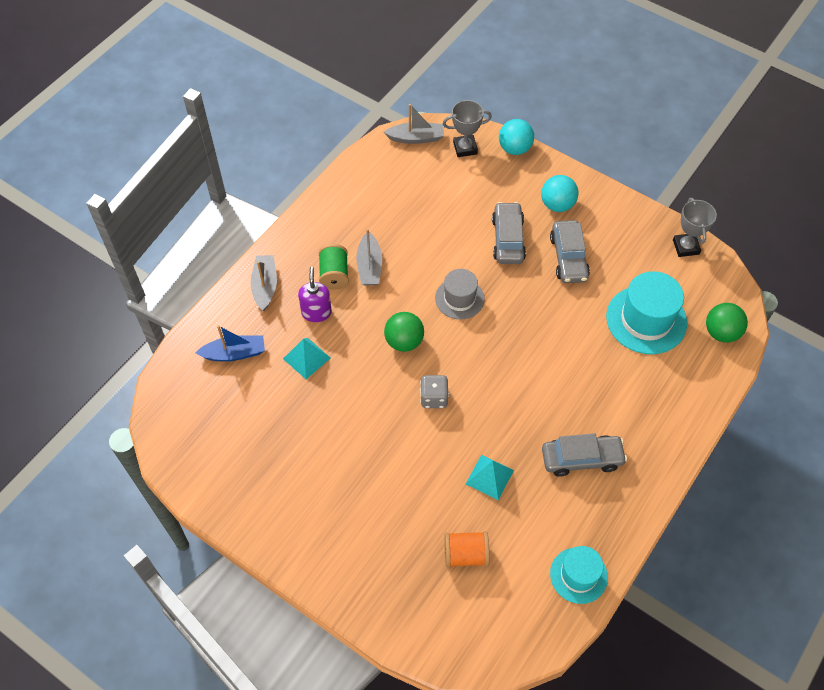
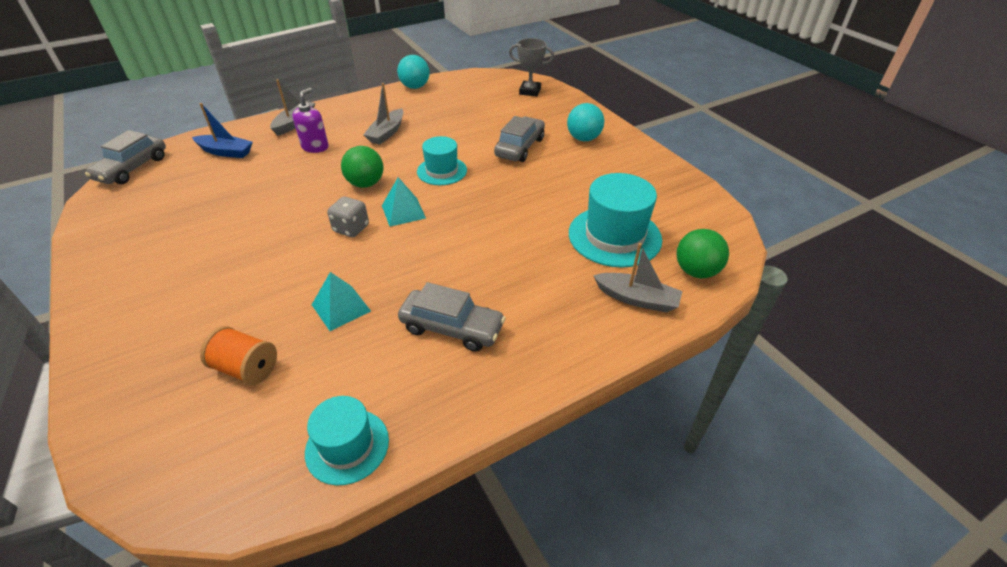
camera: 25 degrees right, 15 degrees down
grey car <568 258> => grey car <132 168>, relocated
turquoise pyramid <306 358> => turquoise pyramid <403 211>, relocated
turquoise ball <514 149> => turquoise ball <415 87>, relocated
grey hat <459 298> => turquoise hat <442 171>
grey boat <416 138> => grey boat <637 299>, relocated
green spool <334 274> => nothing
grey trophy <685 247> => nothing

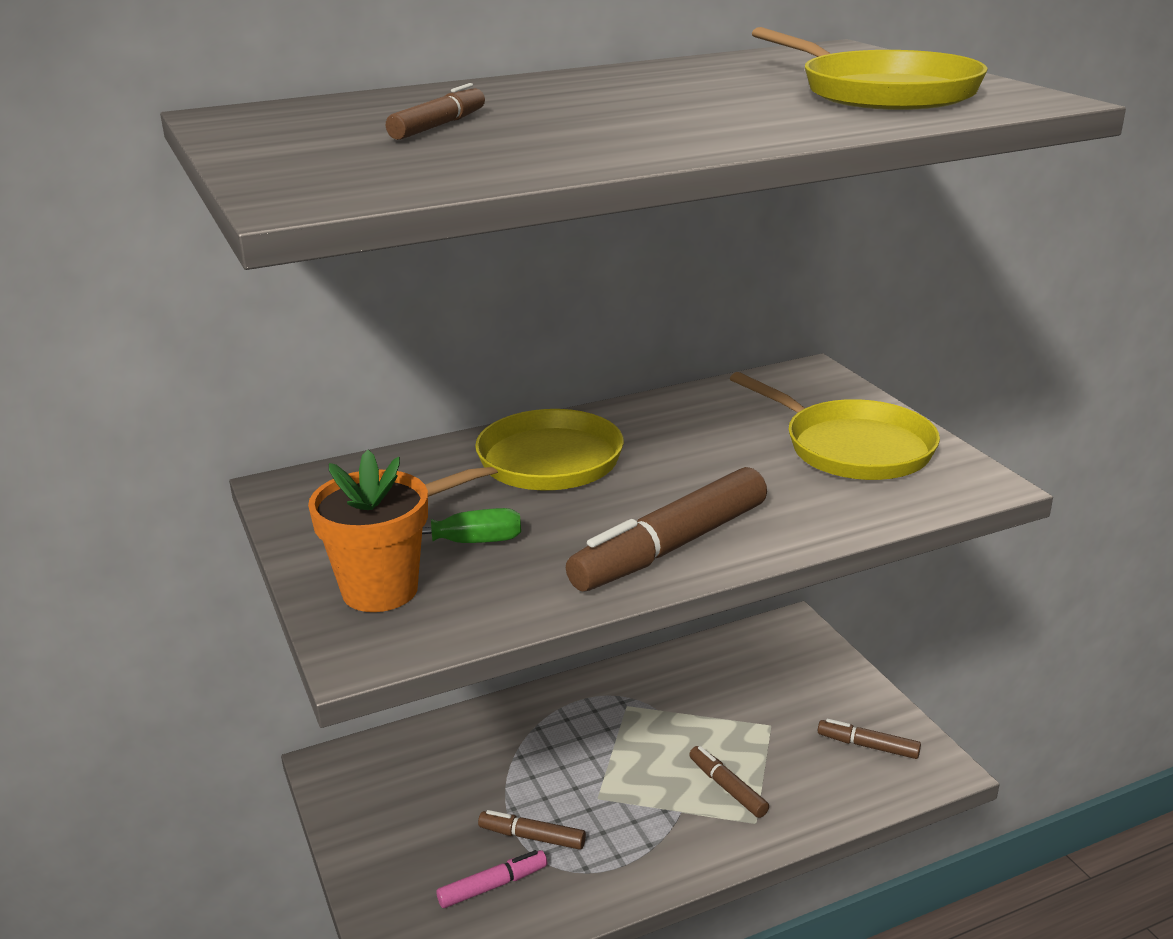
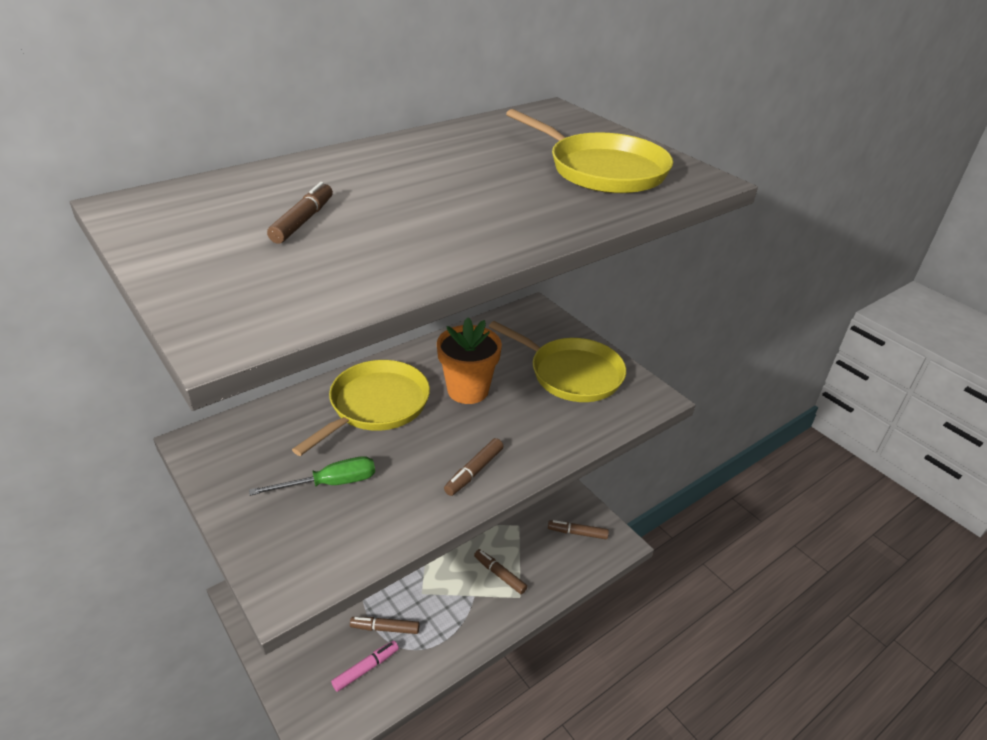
camera: 15 degrees left, 10 degrees up
orange flower pot <380 590> => orange flower pot <468 390>, relocated
brown marker <670 547> => brown marker <474 471>, x0.51

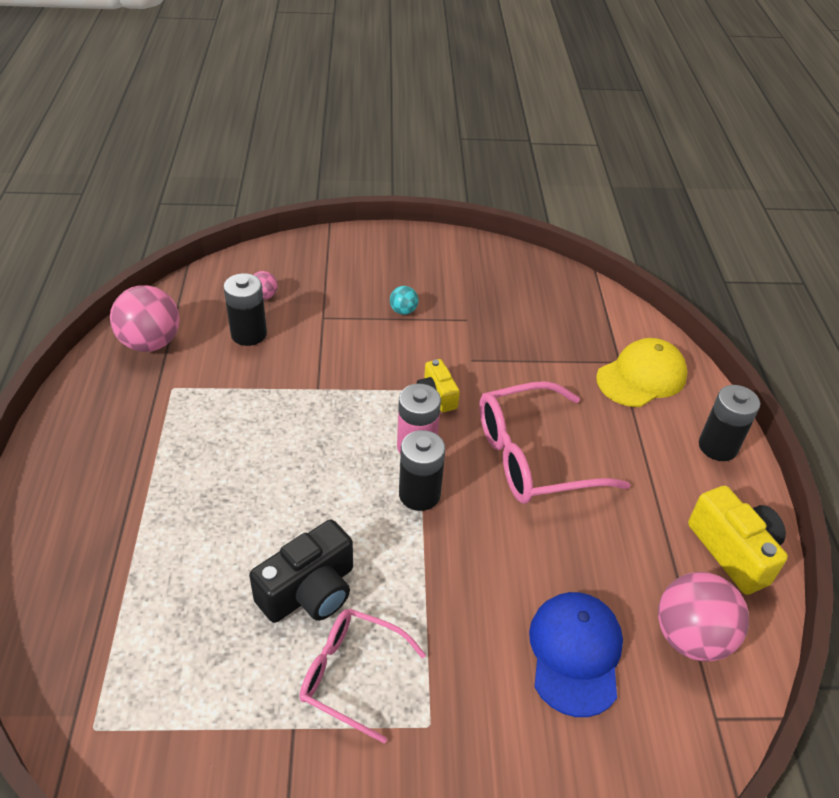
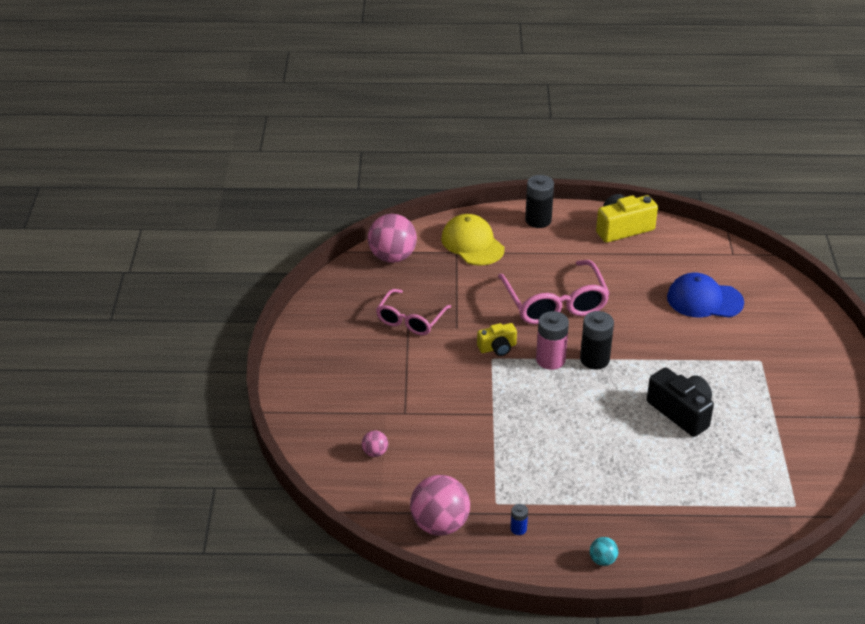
camera: 85 degrees left, 5 degrees down
pink ball <691 637> => pink ball <392 257>, relocated
pink glasses <351 674> => pink glasses <410 320>, relocated
nothing => blue battery <518 529>
turquoise ball <403 311> => turquoise ball <602 560>, relocated
black battery <249 334> => nothing

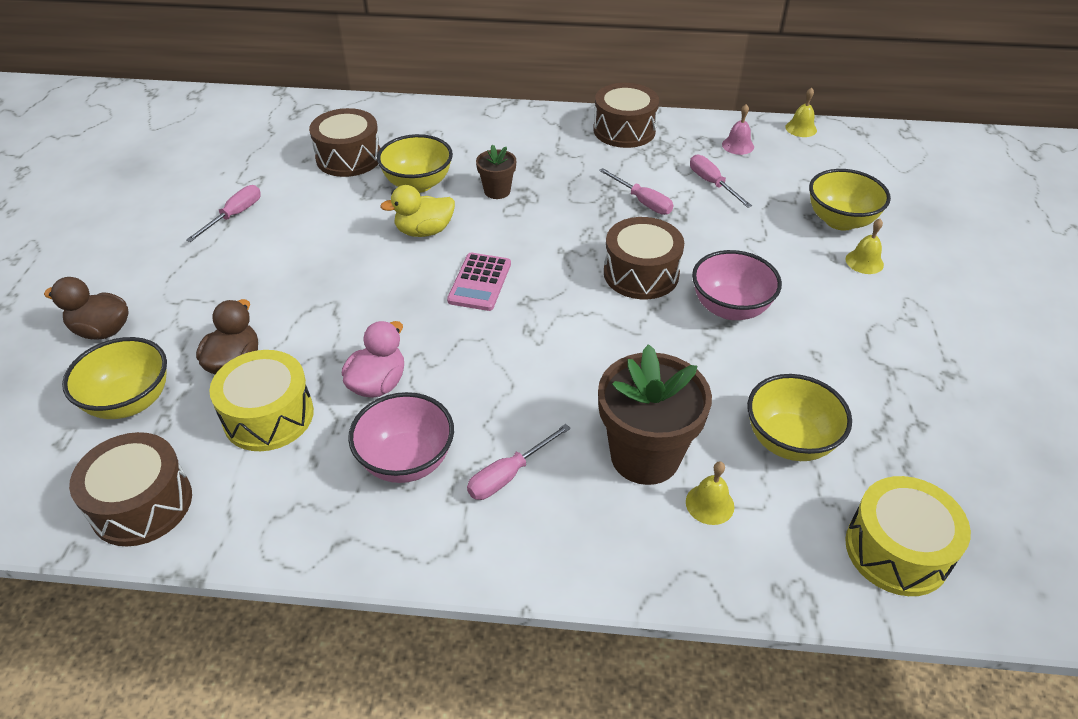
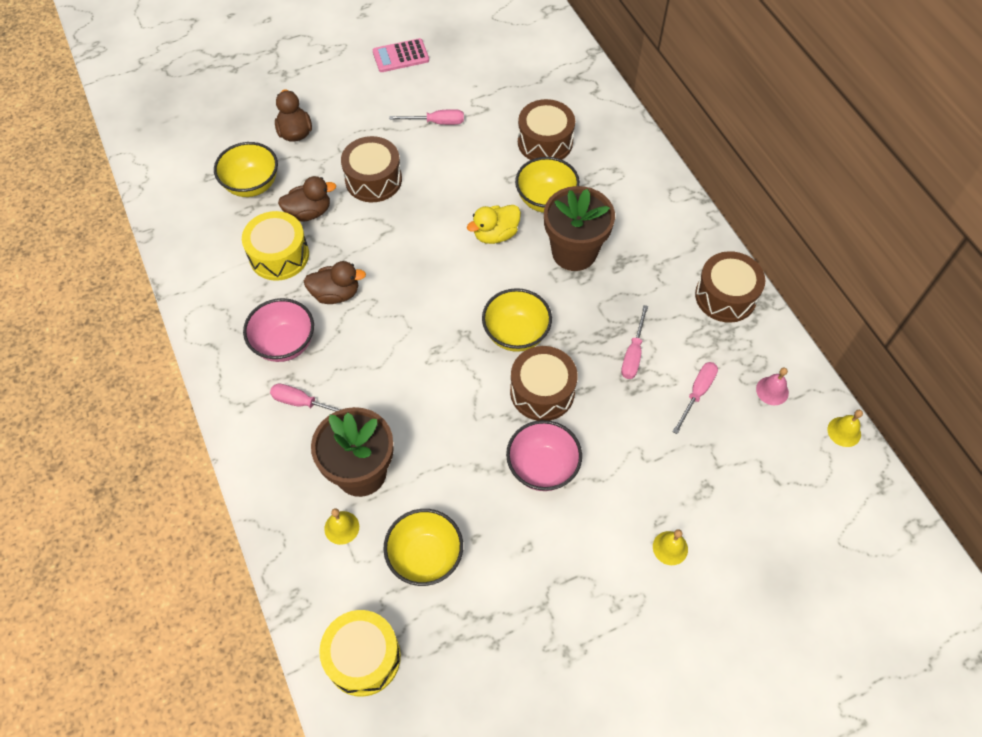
camera: 60 degrees right, 15 degrees up
pink duck <378 384> => brown duck <336 294>
brown drum <142 504> => brown drum <373 180>, relocated
pink calculator <479 282> => pink calculator <400 56>, relocated
yellow duck <424 231> => yellow duck <495 234>, 75 degrees counterclockwise
yellow bowl <840 221> => yellow bowl <516 334>, relocated
brown flower pot <497 191> => brown flower pot <574 252>, x1.96

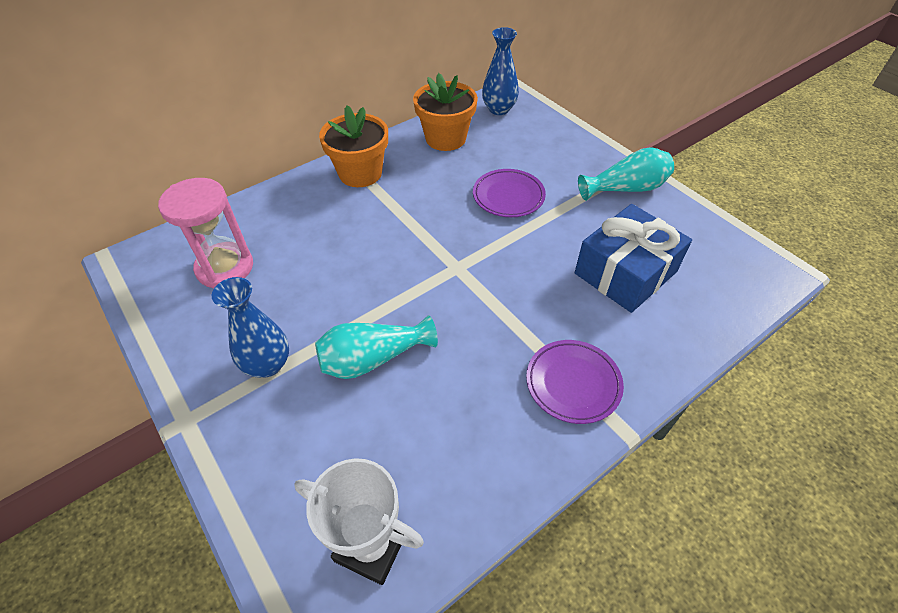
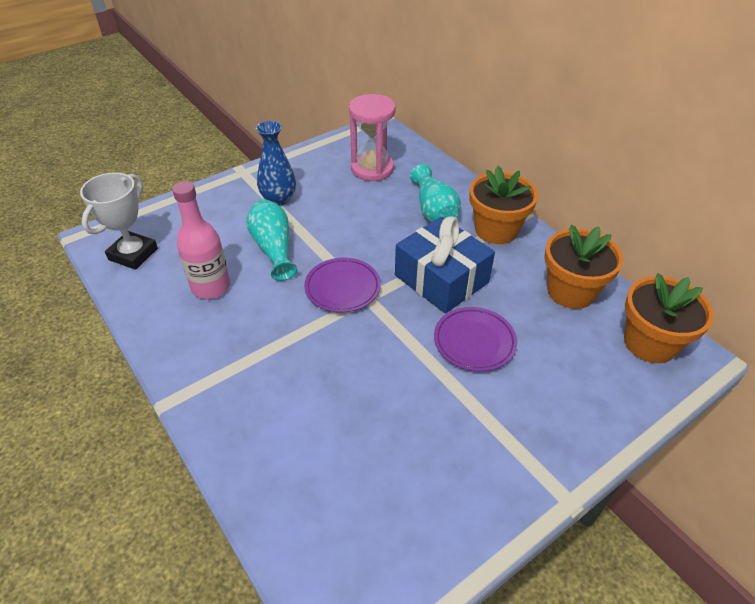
camera: 90 degrees right, 5 degrees down
nothing => pink bottle <211 287>
purple plate <573 383> => purple plate <342 288>, relocated
blue gift <625 272> => blue gift <441 279>, relocated
turquoise vase <626 189> => turquoise vase <433 210>, relocated
blue vase <499 109> => orange flower pot <650 343>

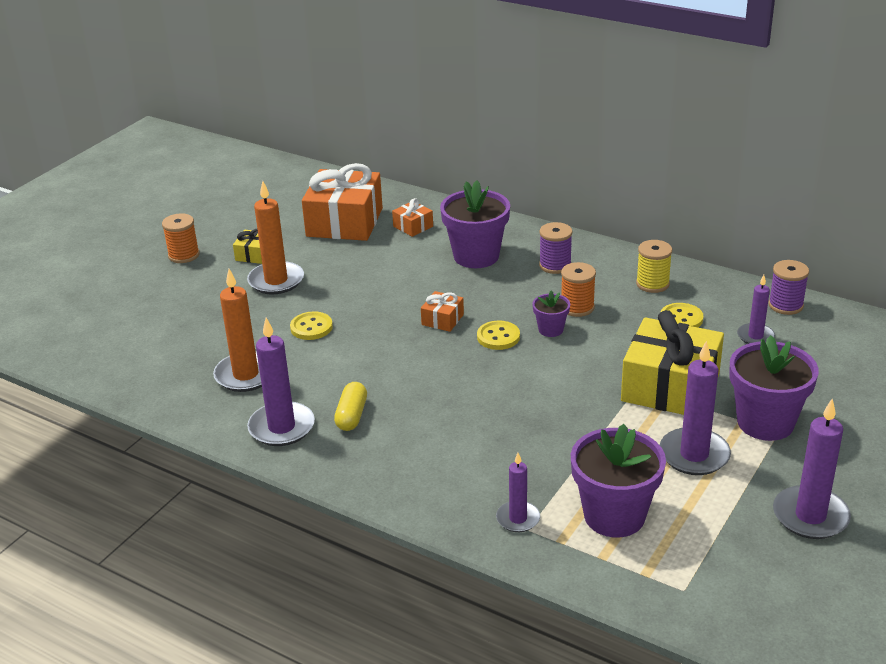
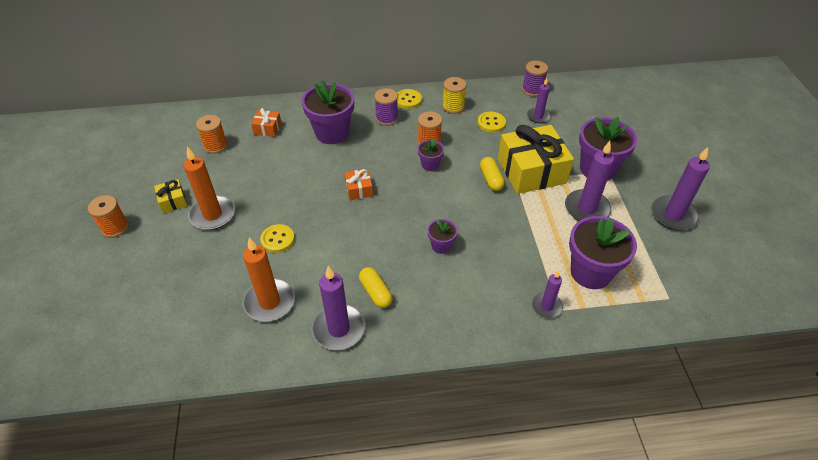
camera: 40 degrees left, 15 degrees up
orange gift <345 222> => orange spool <215 145>
yellow button <498 337> => yellow button <408 100>, relocated
nothing => purple flower pot <441 246>
nothing => yellow capsule <491 179>

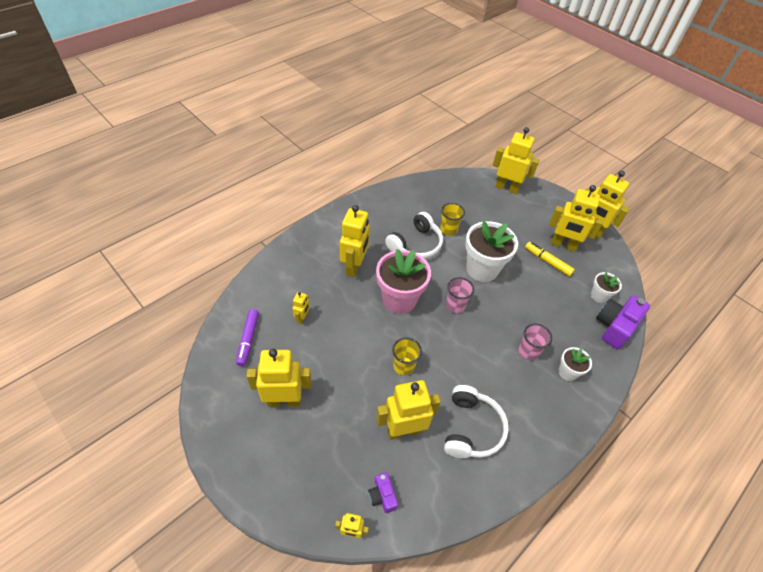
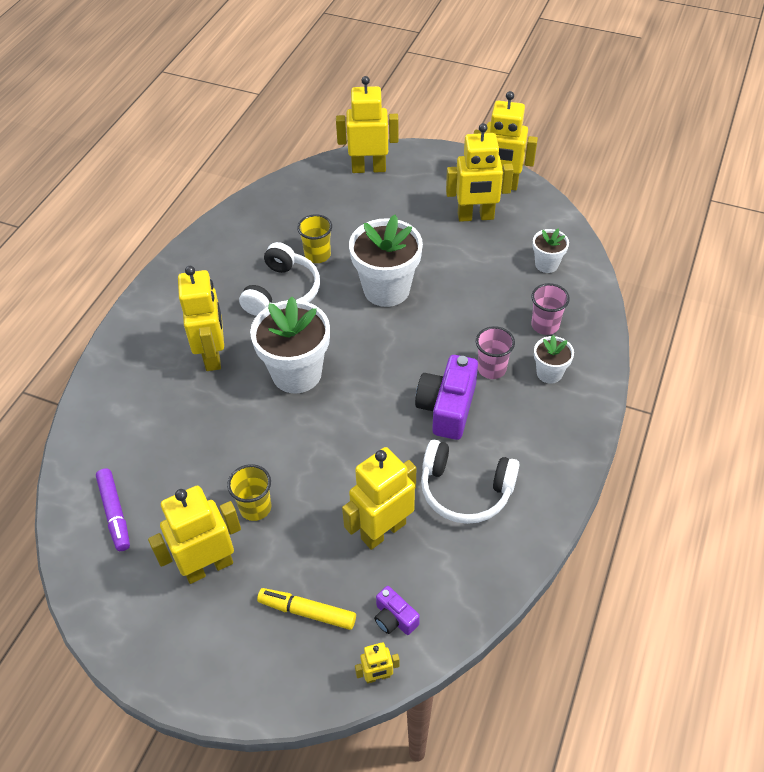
camera: 20 degrees left, 0 degrees up
yellow cup <404 366> => yellow cup <255 507>, relocated
pink flower pot <399 299> => white flower pot <296 373>
yellow marker <547 261> => yellow marker <307 611>, relocated
purple camera <615 327> => purple camera <447 408>, relocated
white headphones <472 428> => white headphones <465 490>, 120 degrees clockwise
pink cup <455 305> => pink cup <545 325>, relocated
yellow robot <302 318> => nothing

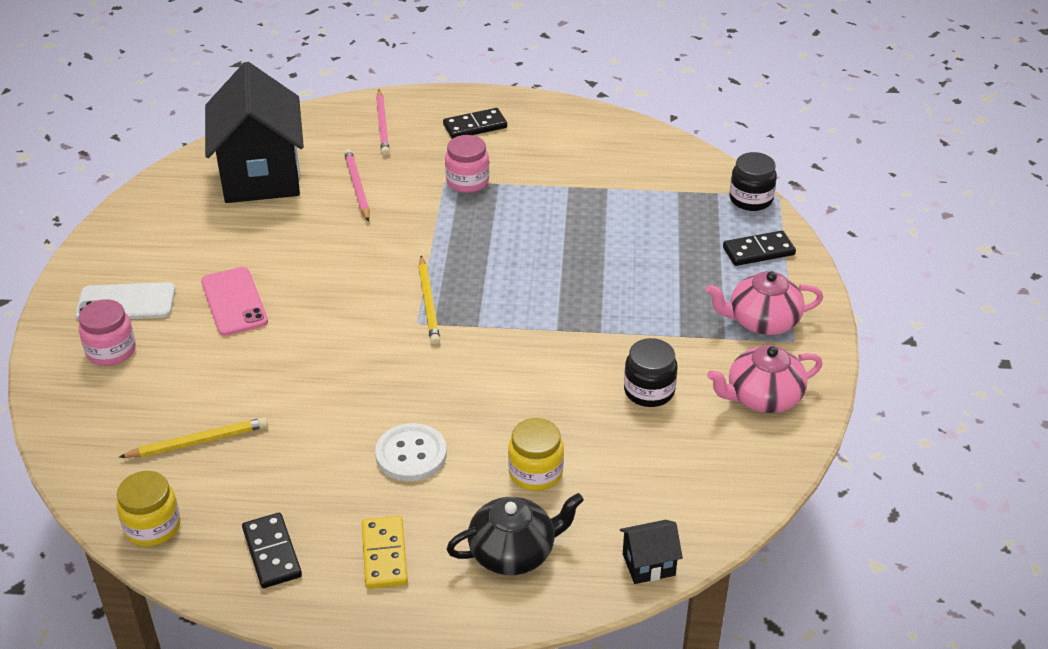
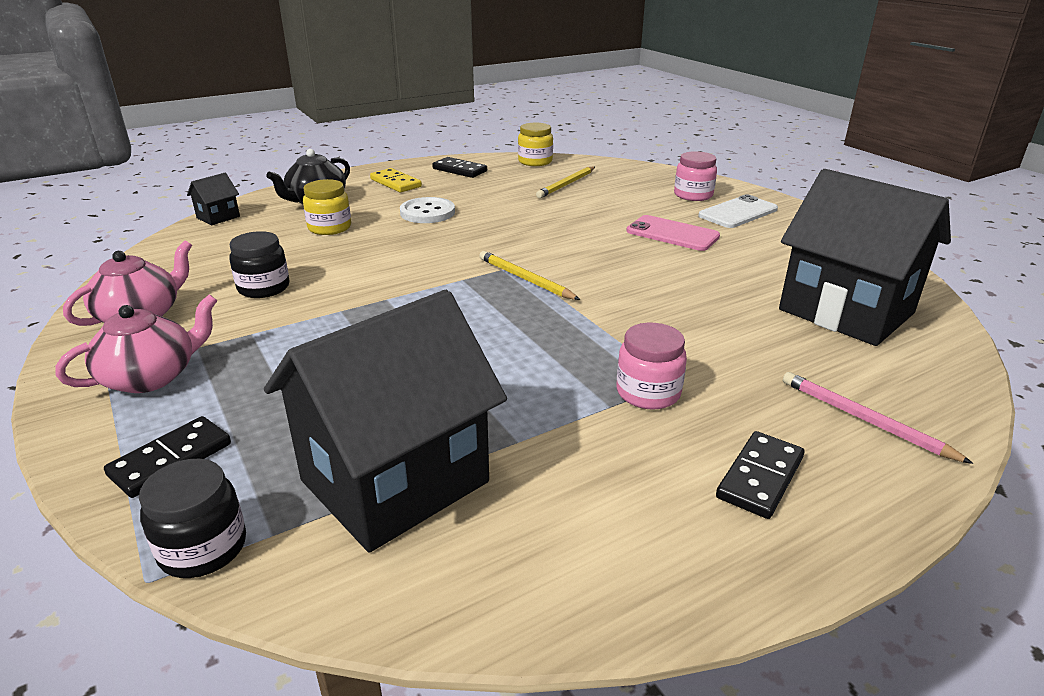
camera: 145 degrees right, 10 degrees down
nothing => black house <395 481>
pink pencil <357 187> => nothing

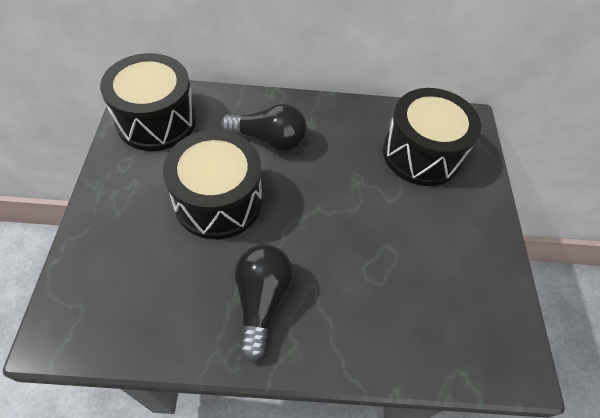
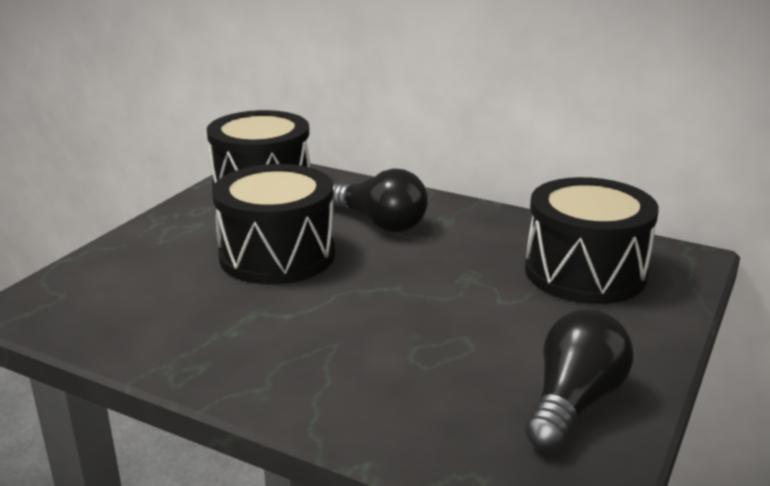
camera: 30 degrees right, 30 degrees down
black light bulb <261 301> => black light bulb <573 403>, relocated

